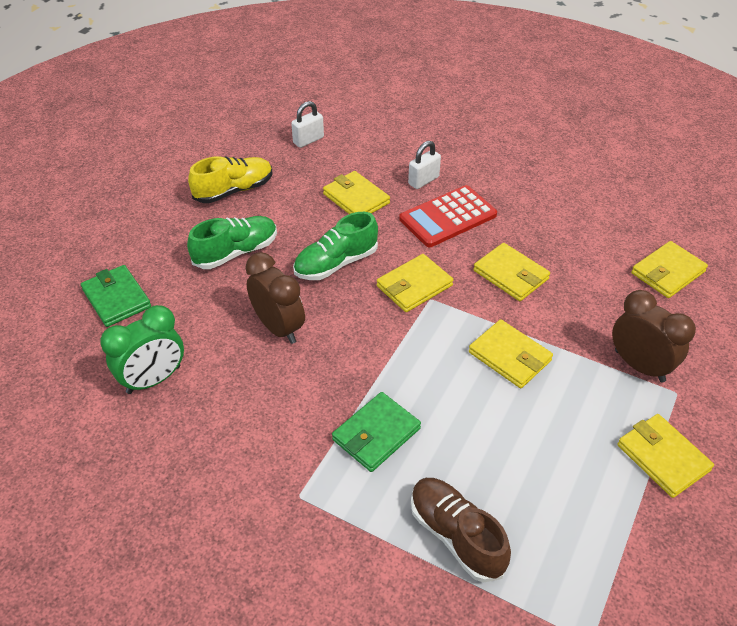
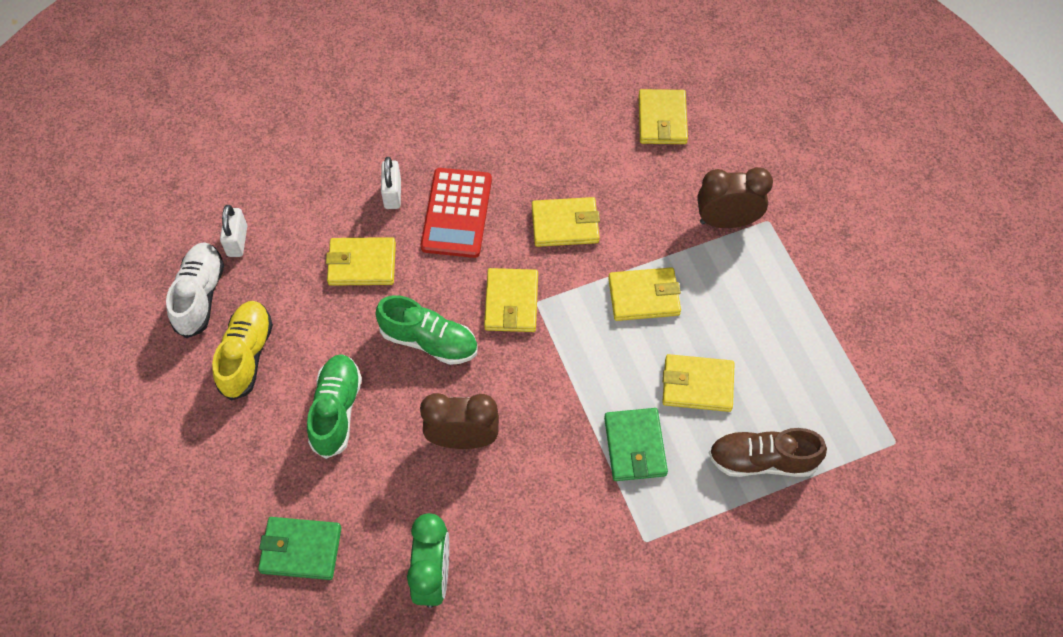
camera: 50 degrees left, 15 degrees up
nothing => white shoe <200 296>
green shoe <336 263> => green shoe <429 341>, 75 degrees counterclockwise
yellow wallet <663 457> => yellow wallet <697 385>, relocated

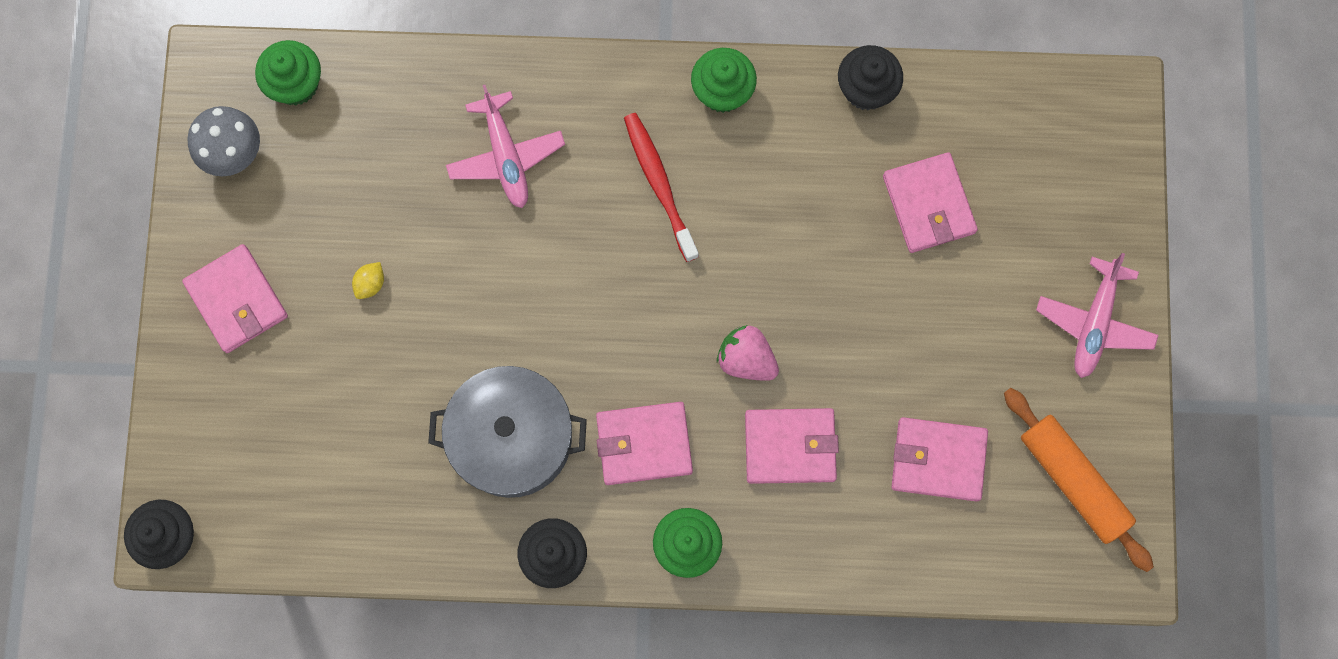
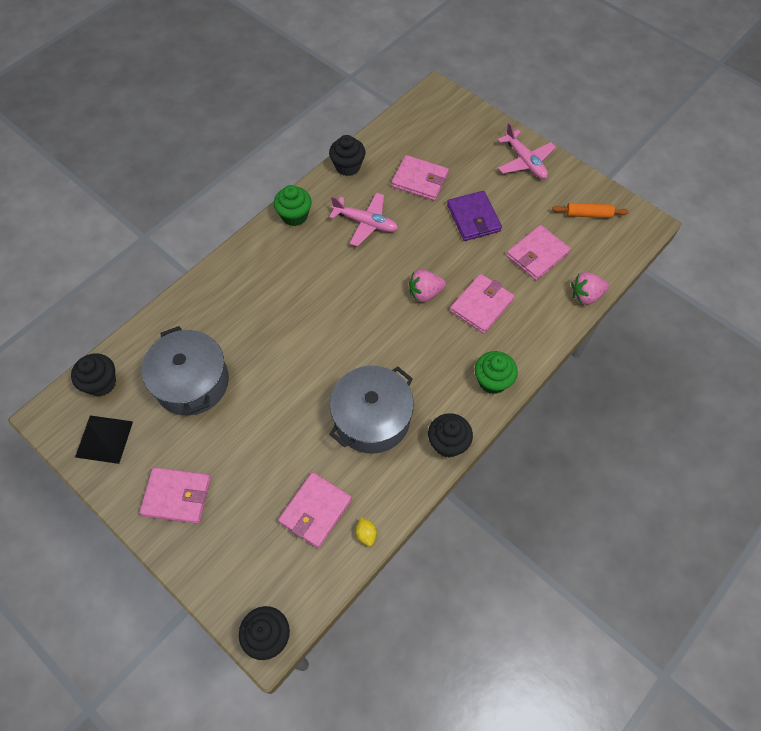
camera: 50 degrees left, 15 degrees down
green cupcake <296 84> => black cupcake <101 383>
grey mushroom <235 155> => black pyramid <104 439>
nothing => grey pot <192 382>
pink wallet <644 444> => pink wallet <315 511>, relocated
pink plane <506 156> => pink plane <365 223>, relocated
yellow lemon <370 284> => yellow lemon <366 534>, relocated
nothing => purple wallet <473 218>
orange rolling pin <1073 481> => orange rolling pin <588 214>, x0.62
nothing => pink strawberry <585 296>
red toothbrush <659 184> => nothing

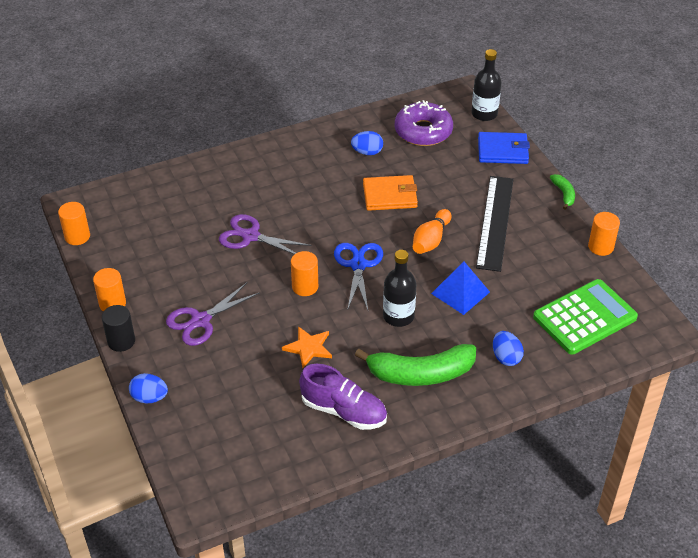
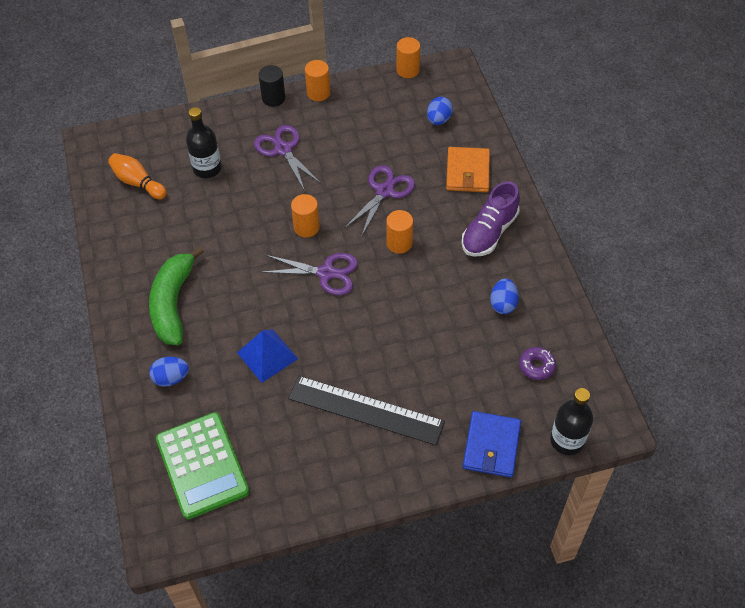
camera: 100 degrees right, 10 degrees up
orange bowling pin <431 240> => orange bowling pin <138 183>, relocated
black bottle <398 316> => black bottle <207 168>, relocated
blue scissors <358 265> => purple scissors <326 273>
orange cylinder <600 247> => orange cylinder <399 243>, relocated
blue egg <149 397> => blue egg <439 120>, relocated
orange wallet <389 195> => orange wallet <467 172>, relocated
purple shoe <344 411> => purple shoe <489 232>, relocated
purple donut <423 131> => purple donut <536 366>, x0.51
orange star <308 348> => nothing
green banana <563 194> => nothing

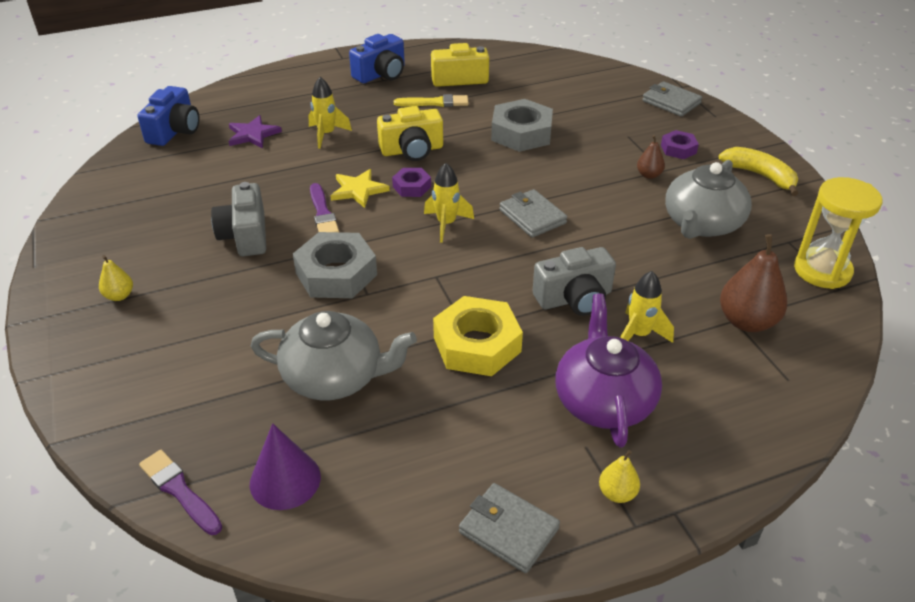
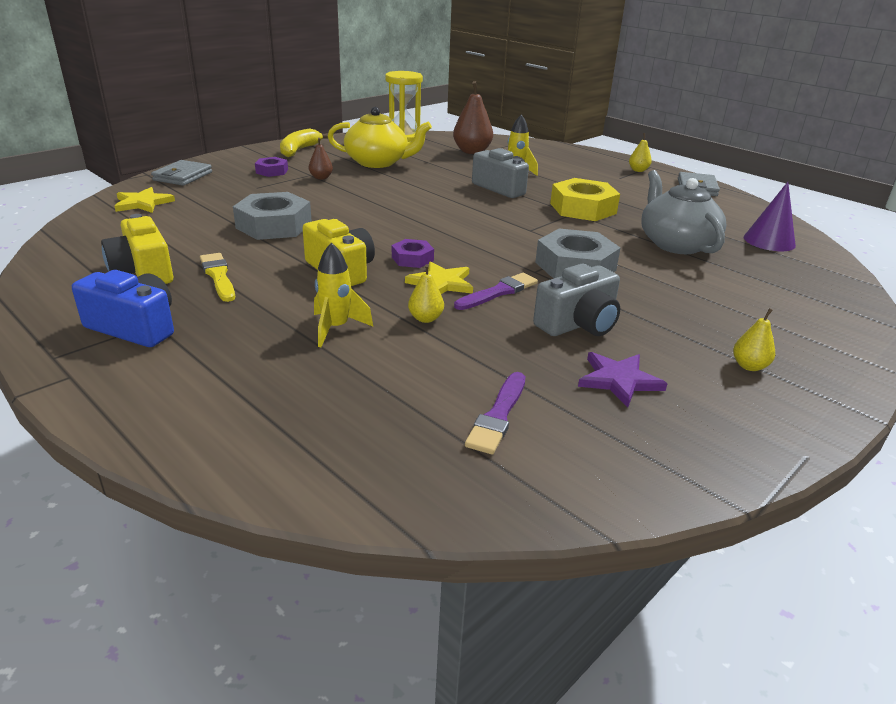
camera: 115 degrees left, 10 degrees down
nothing => yellow star <143 203>
grey teapot <702 224> => yellow teapot <378 162>
nothing => yellow pear <425 318>
purple brush <179 490> => purple brush <498 416>, relocated
purple star <253 134> => purple star <619 380>, relocated
blue camera <175 131> => nothing
yellow rocket <446 224> => nothing
grey wallet <532 216> => nothing
purple teapot <603 400> => nothing

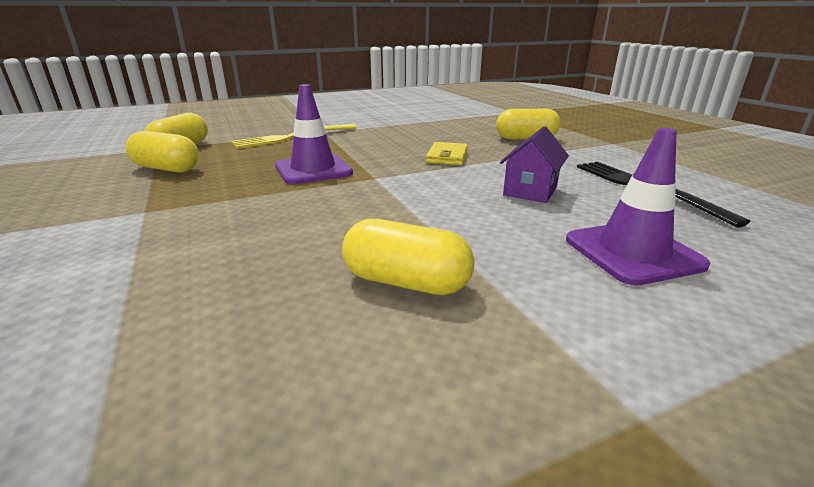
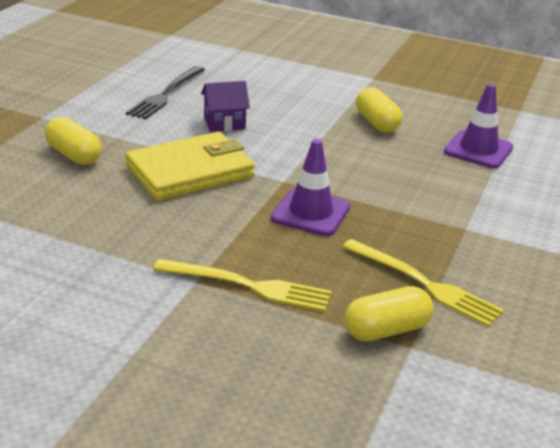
camera: 135 degrees left, 5 degrees up
yellow wallet <447 157> => yellow wallet <190 172>, x2.10
yellow capsule <167 169> => yellow fork <424 284>
purple traffic cone <632 252> => purple traffic cone <478 150>, relocated

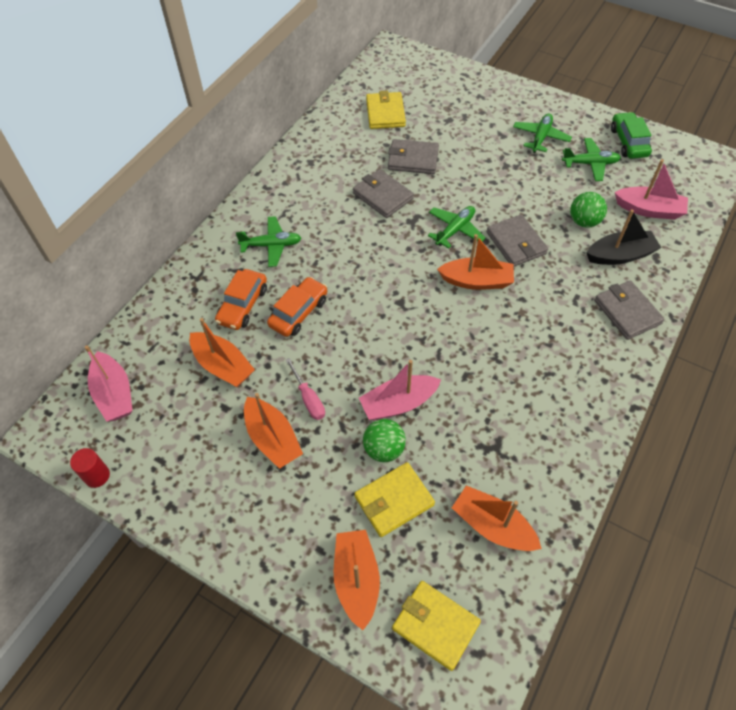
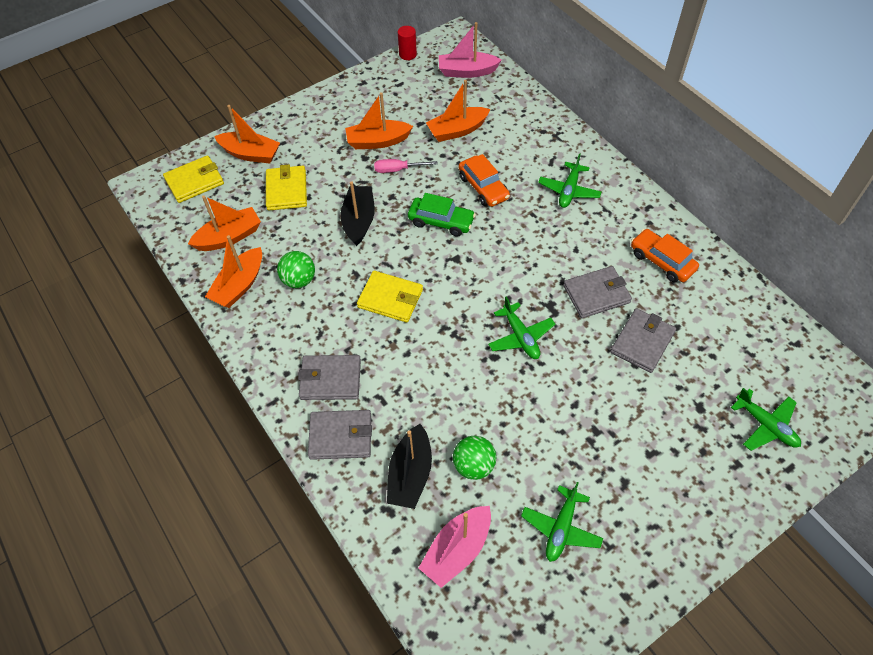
camera: 115 degrees right, 0 degrees up
orange boat <477 281> => orange boat <239 285>, relocated
green ball <384 449> => green ball <299 280>, relocated
grey wallet <516 243> => grey wallet <330 379>, relocated
pink boat <398 403> => black boat <359 220>
yellow wallet <385 113> => yellow wallet <390 299>, relocated
green car <628 142> => green car <441 221>, relocated
orange car <243 305> => orange car <661 261>, relocated
green plane <540 137> => green plane <765 425>, relocated

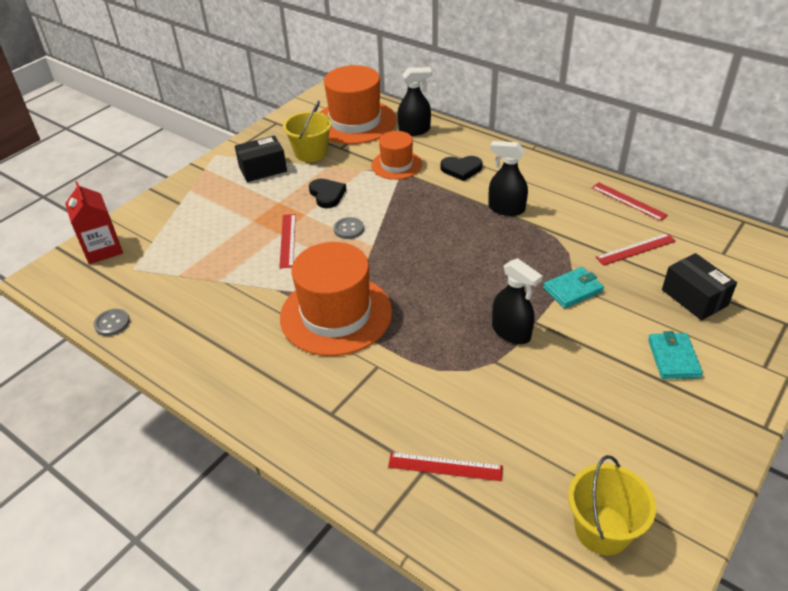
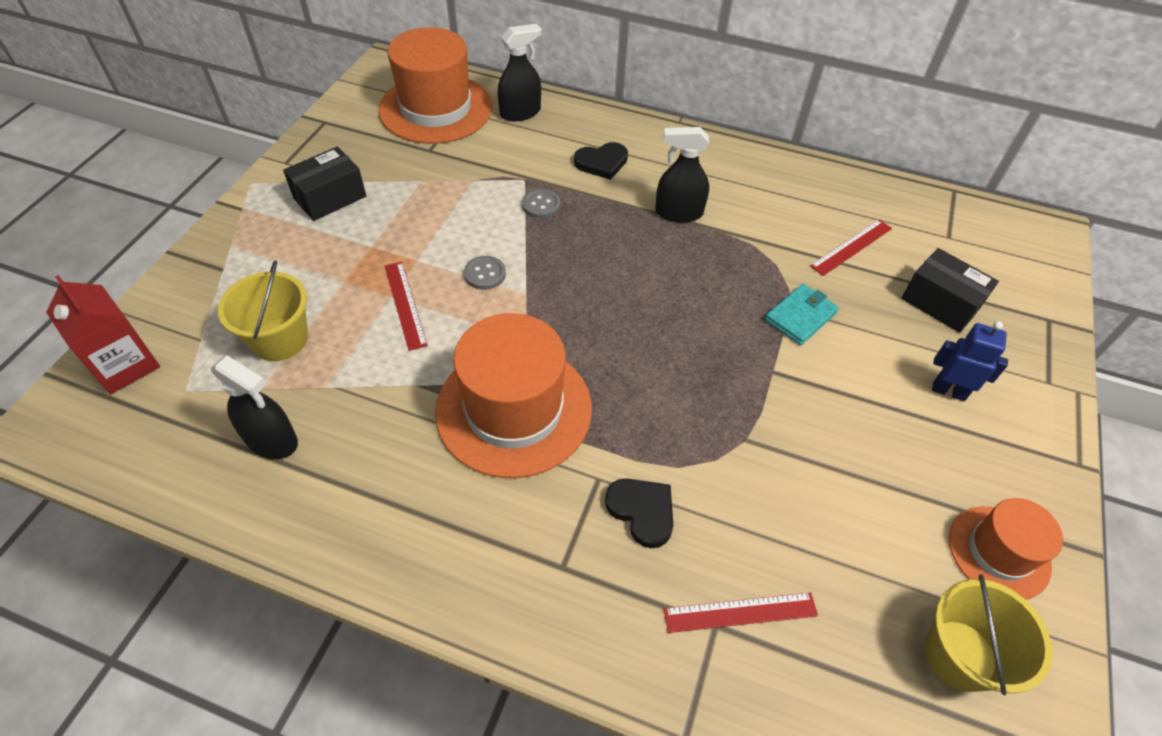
camera: 20 degrees left, 10 degrees up
black spray bottle <511 332> => black spray bottle <271 440>, relocated
yellow bucket <311 153> => yellow bucket <280 339>, relocated
grey button <112 323> => grey button <541 205>, relocated
black heart <327 195> => black heart <642 511>, relocated
turquoise wallet <673 358> => blue robot <948 391>
orange hat <396 165> => orange hat <999 552>, relocated
red ruler <628 201> => nothing

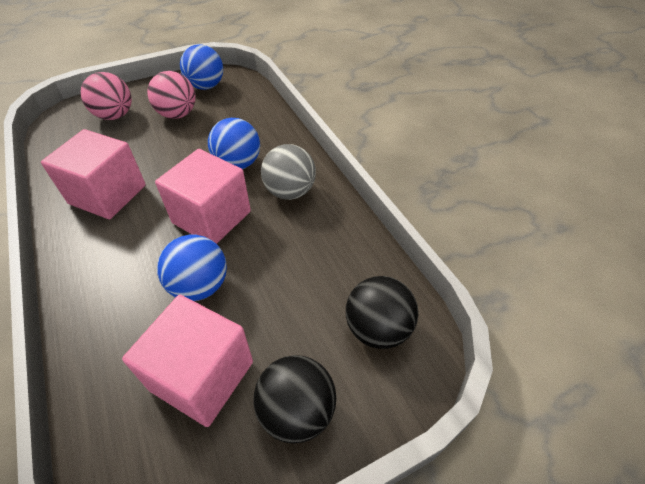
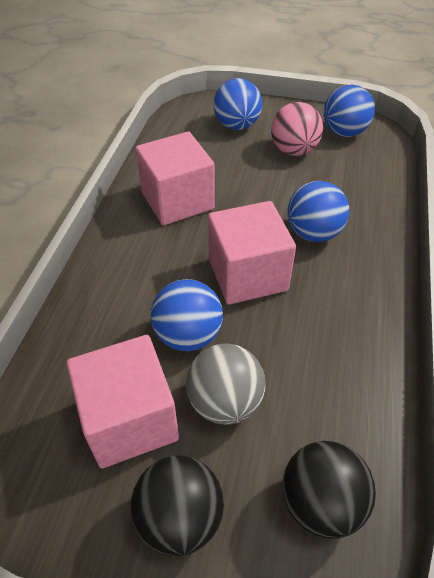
camera: 40 degrees right, 0 degrees up
grey ball <290 192> => grey ball <225 402>, relocated
pink ball <115 116> => blue ball <237 126>

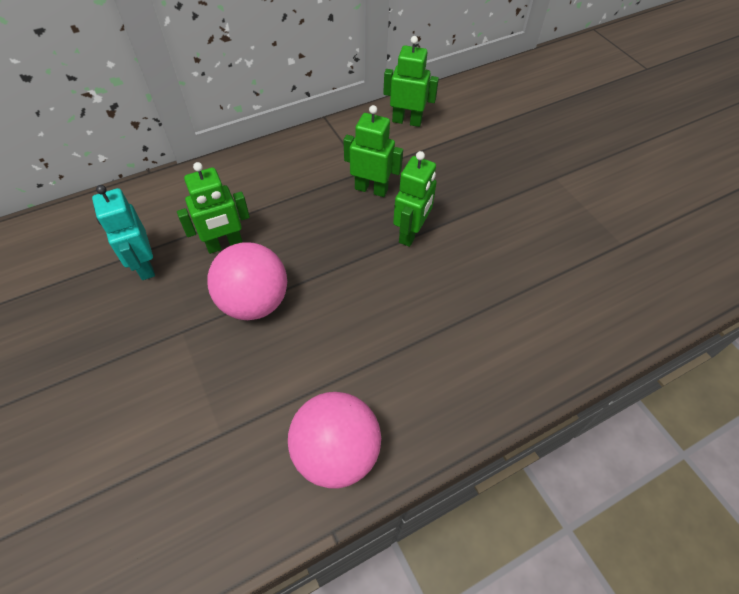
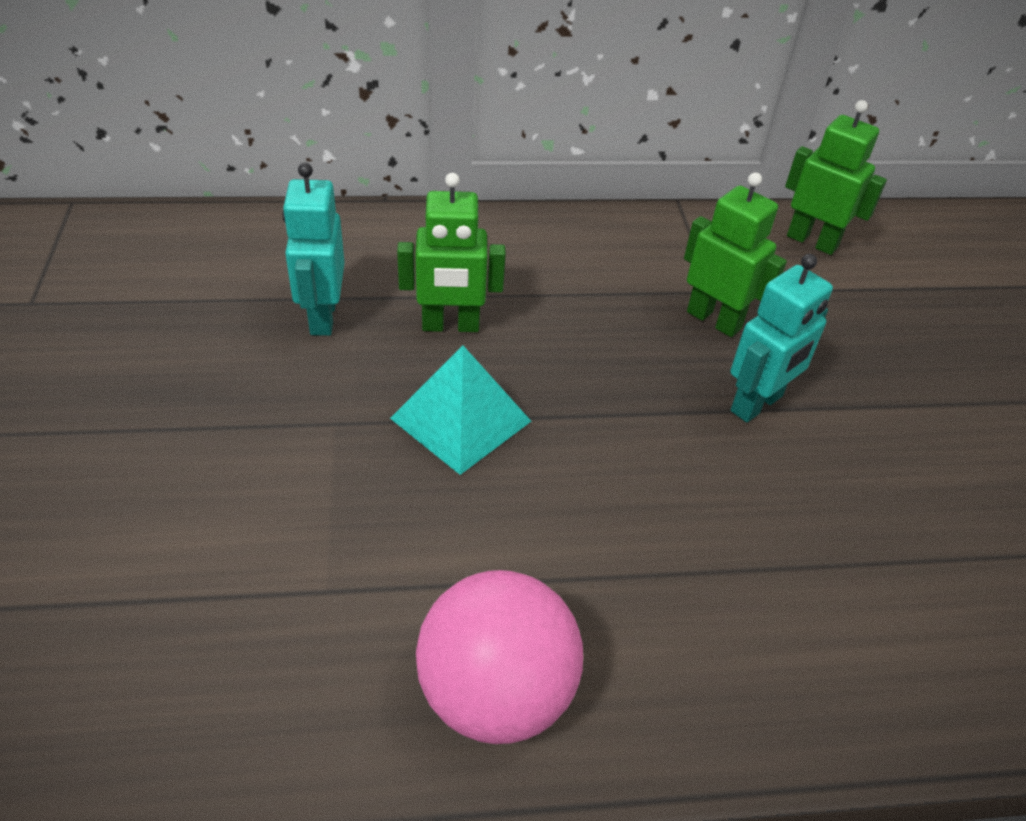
camera: 20 degrees right, 10 degrees down
pink ball <254 302> => turquoise pyramid <460 419>
green robot <411 233> => turquoise robot <757 404>

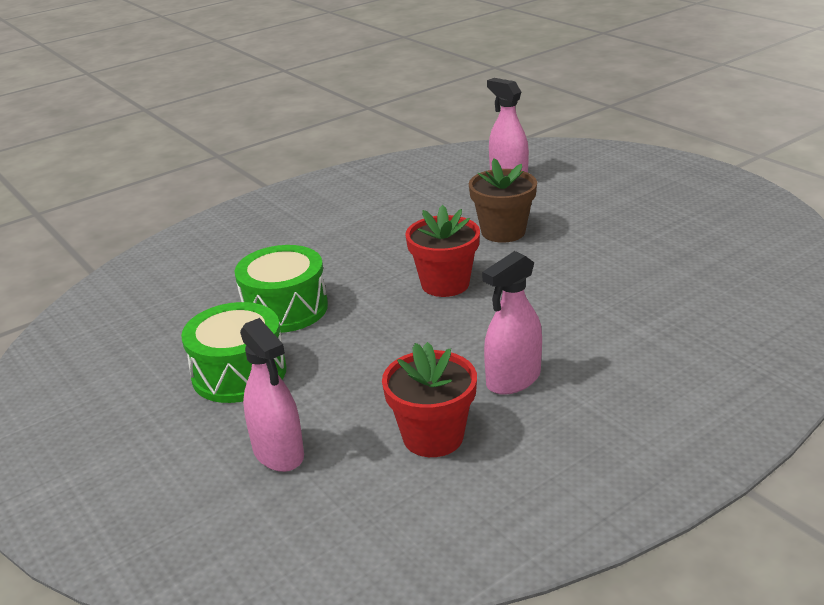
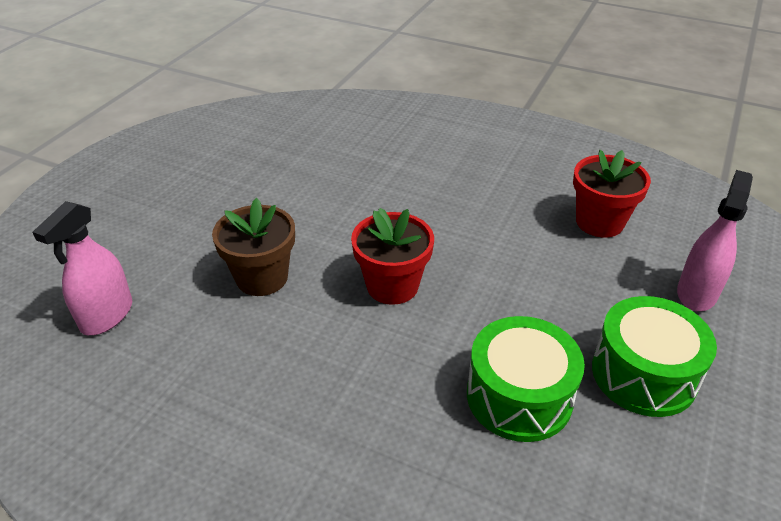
camera: 120 degrees left, 10 degrees up
pink spray bottle <513 379> => nothing

